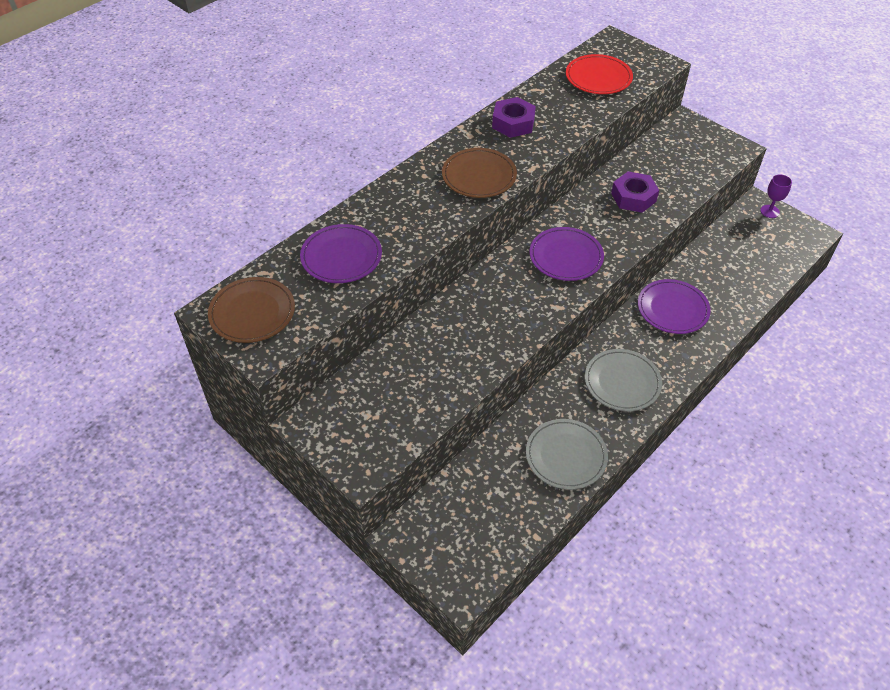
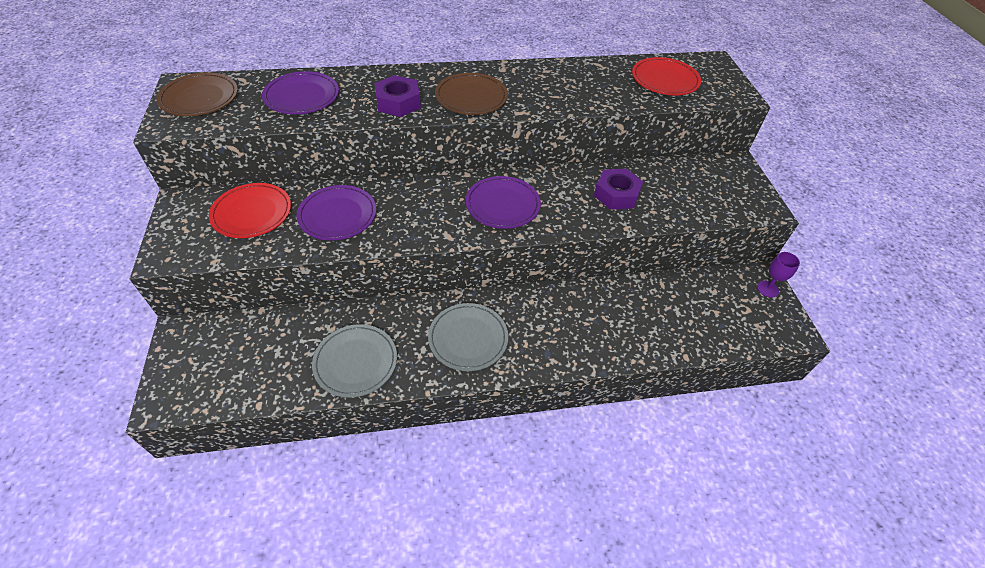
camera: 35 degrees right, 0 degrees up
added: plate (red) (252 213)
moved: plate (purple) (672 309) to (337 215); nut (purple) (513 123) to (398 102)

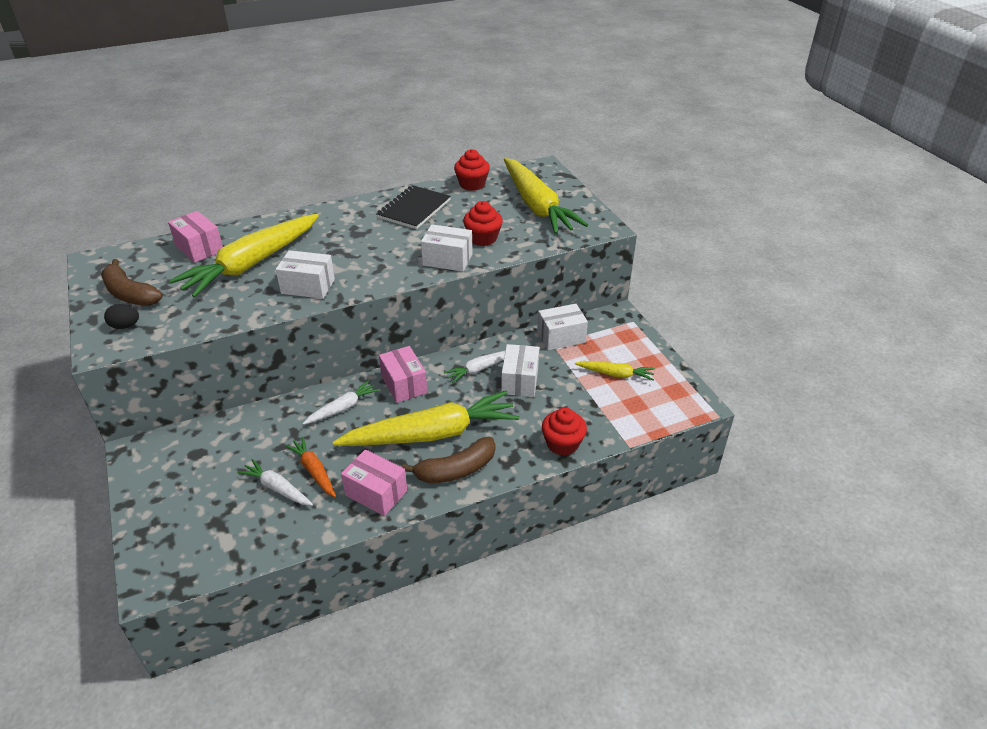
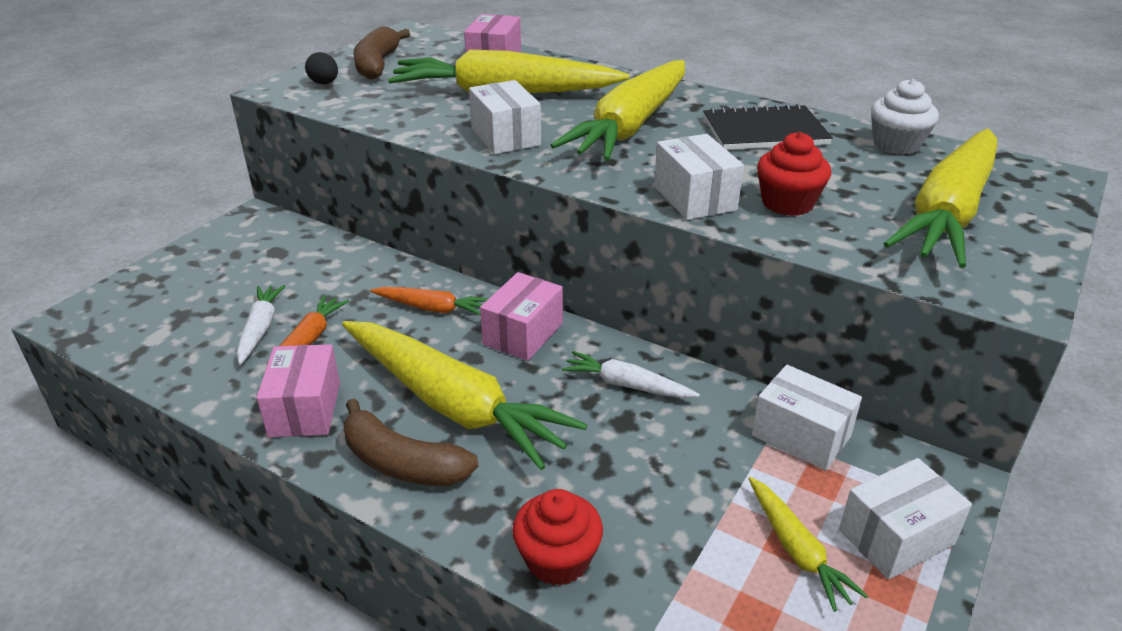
camera: 55 degrees right, 5 degrees down
added: carrot (yellow) (630 126)
moved: box (white) (520 381) to (896 537)
recoloured: carrot (white) (342 408) to carrot (orange) (432 308); cupcake (red) (472 184) to cupcake (white) (896 144)

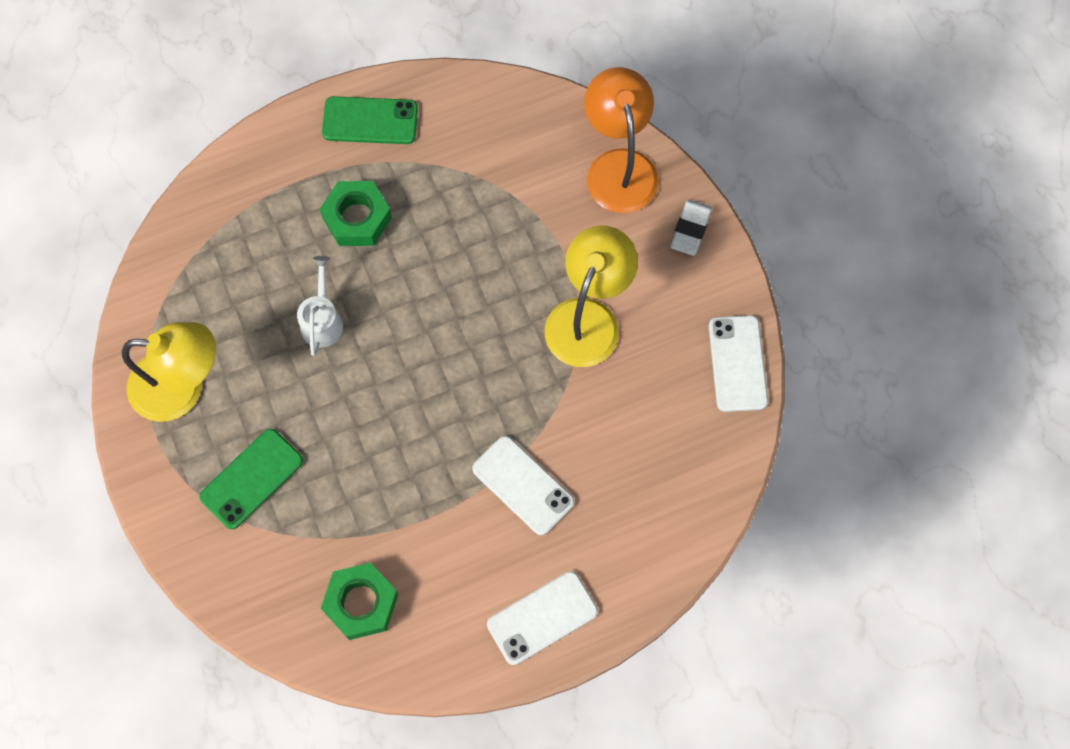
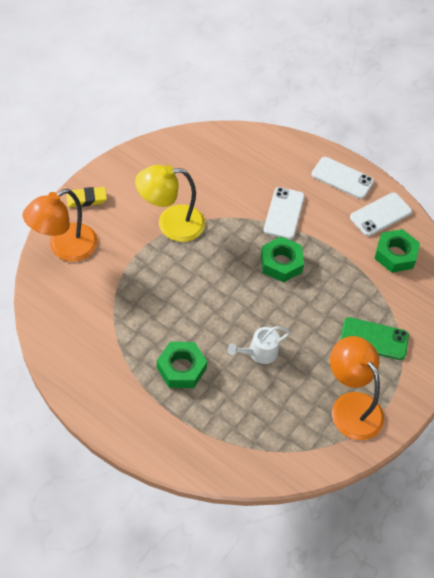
camera: 125 degrees left, 15 degrees down
removed: phone (green) (370 121)
added: nut (green) (281 263)
moved: phone (white) (737 363) to (380 214)
recoloured: eraser (white) (690 229) to eraser (yellow) (86 199); lamp (yellow) (182 387) to lamp (orange) (351 406)

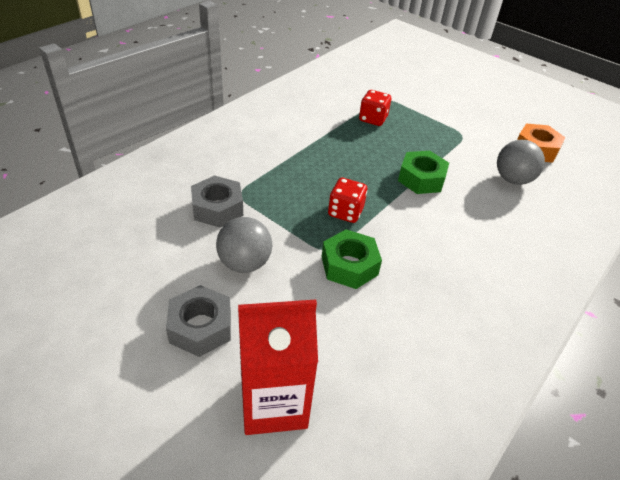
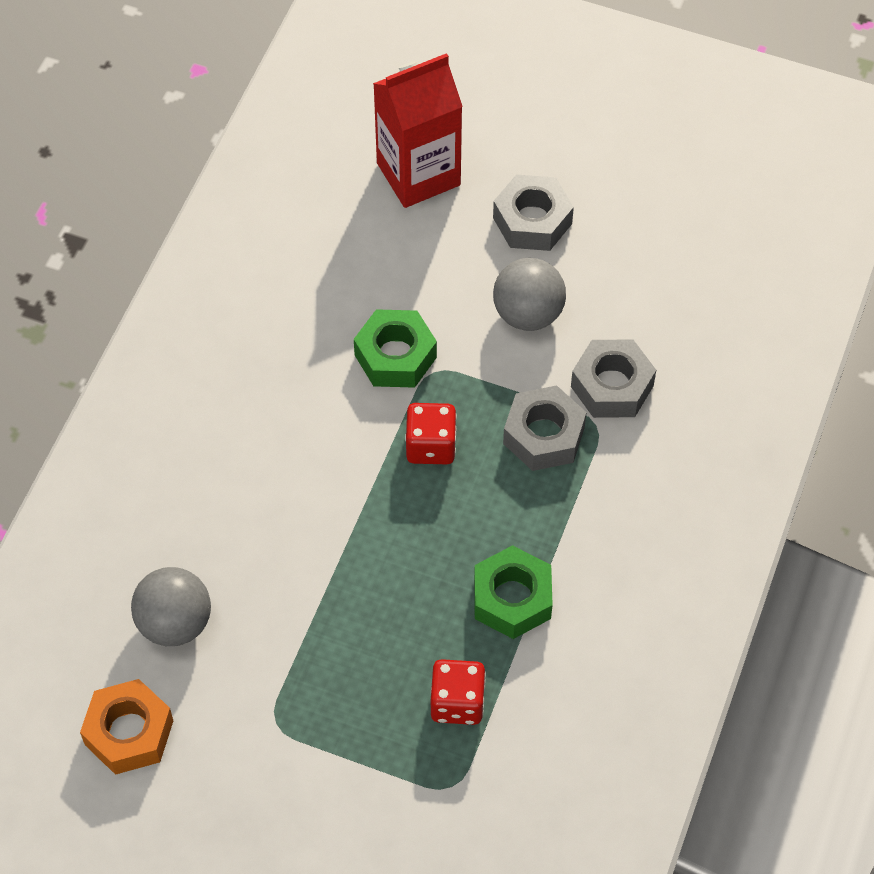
camera: 165 degrees right, 15 degrees up
added: nut (grey) (544 435)
moved: nut (green) (421 179) to (512 599)

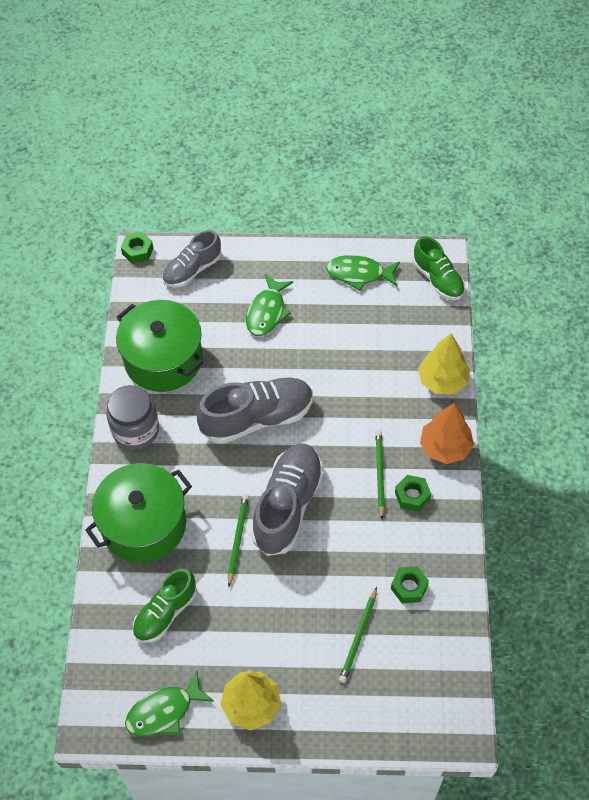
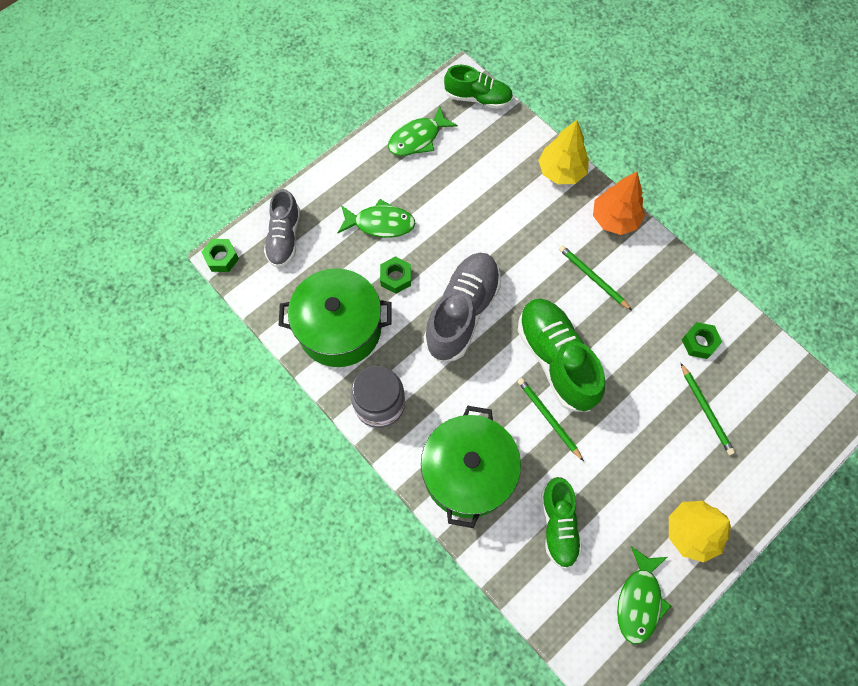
camera: 45 degrees left, 10 degrees up
moved: nut (green) (412 496) to (395 278)
recoloured: shoe (grey) (288 505) to shoe (green) (556 359)
turned: fish (green) (267 312) = (380 223) 60 degrees counterclockwise

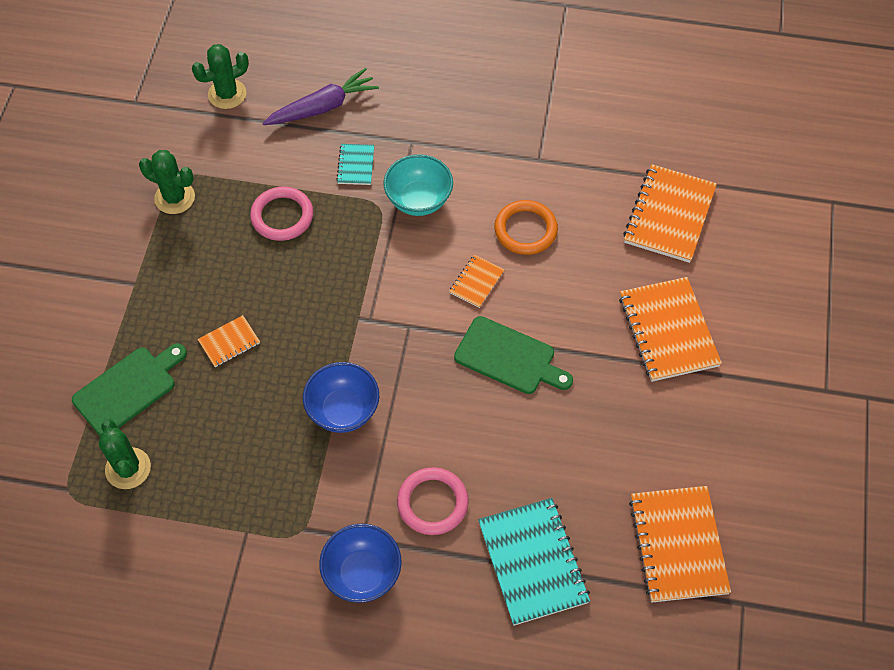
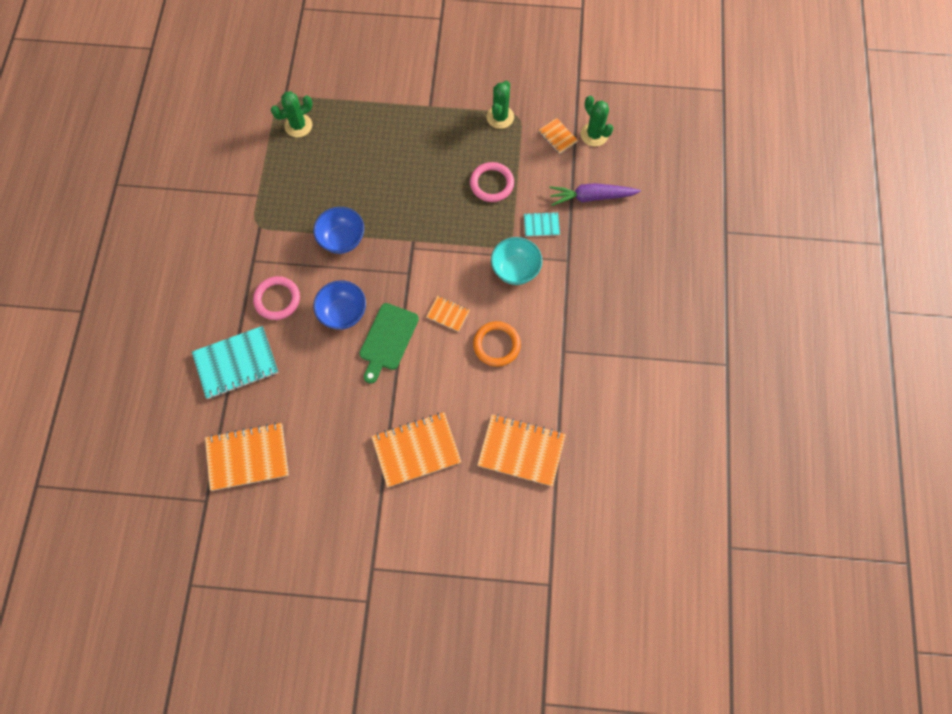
camera: 85 degrees right, 10 degrees up
removed: cutting board (green) (128 389)
moved: bowl (blue) (362 574) to (343 313); notebook (orange) (229 342) to (557 136)
turned: carrot (purple) (322 107) = (591 197) 120 degrees clockwise

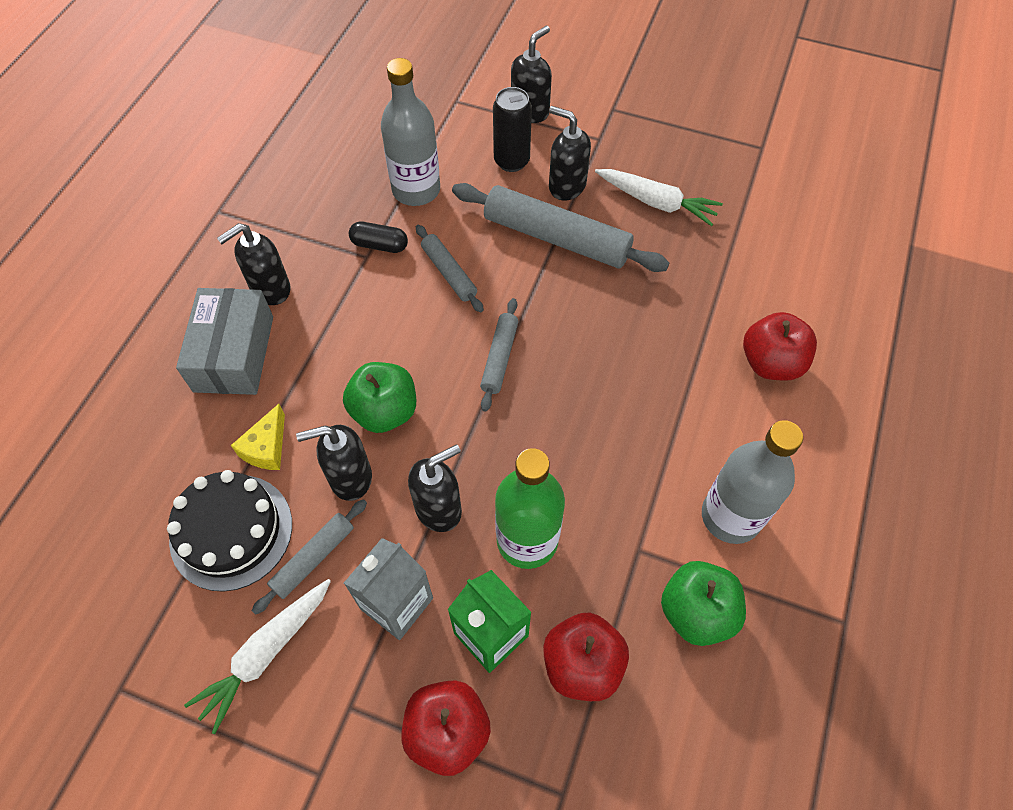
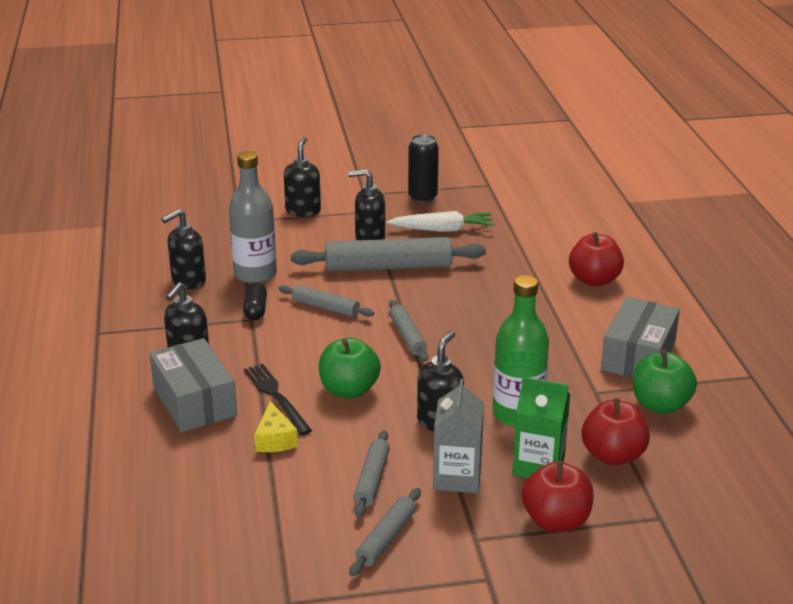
camera: 30 degrees left, 30 degrees down
removed: cake (black) (231 531)
added: fork (black) (276 397)
moved: soap dispenser (black) (350 478) to (188 281); can (black) (511 161) to (422 197)
replaced: carrot (white) (266 653) to rolling pin (grey) (386 538); bottle (grey) (730 516) to box (grey) (638 356)
turned: capsule (black) (379 245) = (255 310) 75 degrees counterclockwise

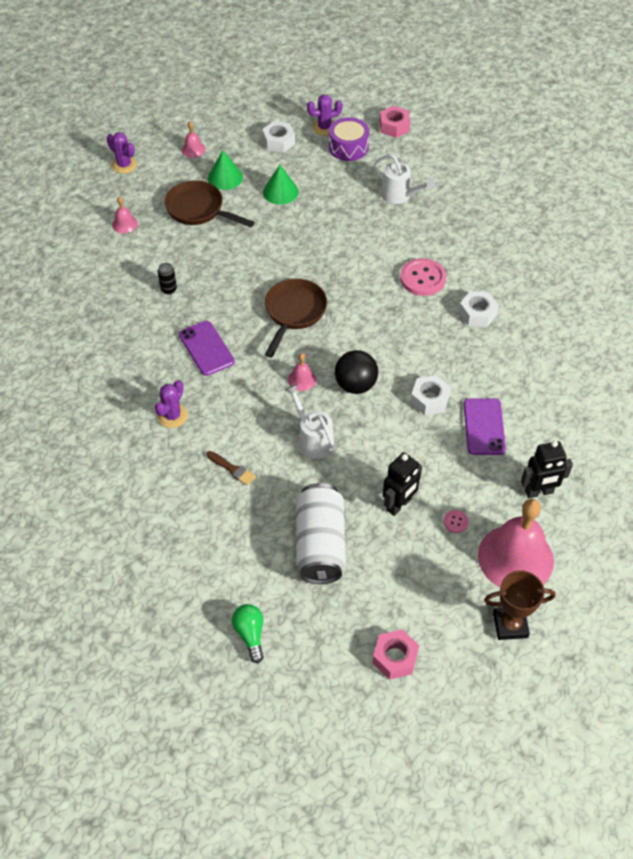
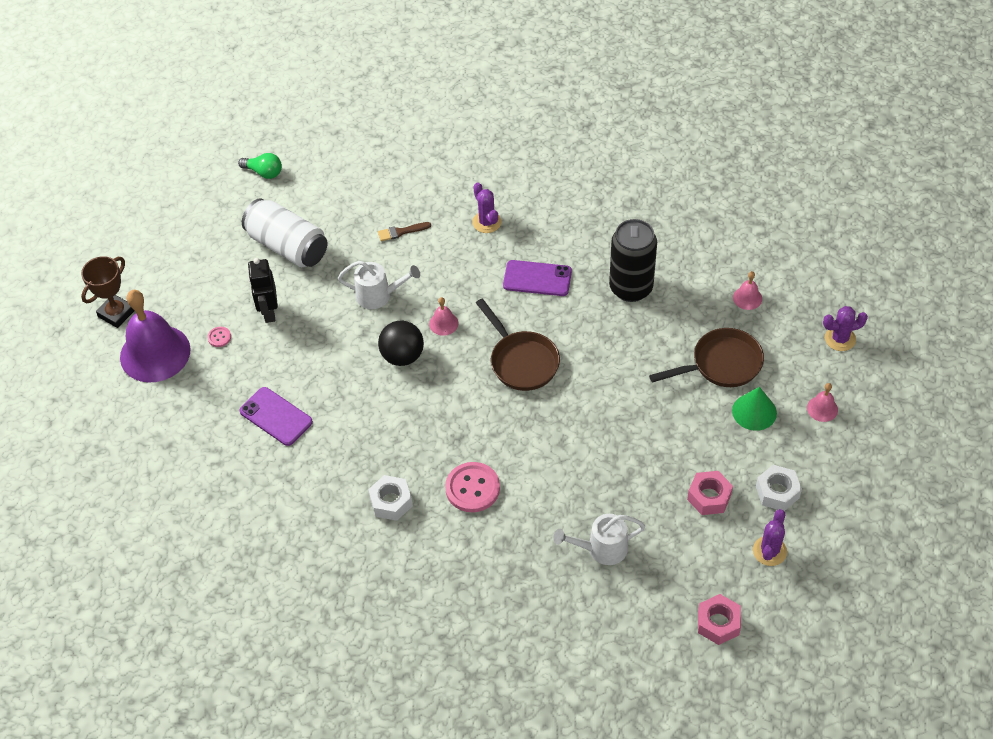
camera: 130 degrees right, 0 degrees up
removed: cone (green) (280 192); drum (purple) (348 147); nut (white) (429 399); robot (black) (539 492)
moved: nut (pink) (395 658) to (709 497)
recoloured: bell (pink) (515 558) to bell (purple) (155 353)
resized: can (black) (168 289) = (631 288) x2.49

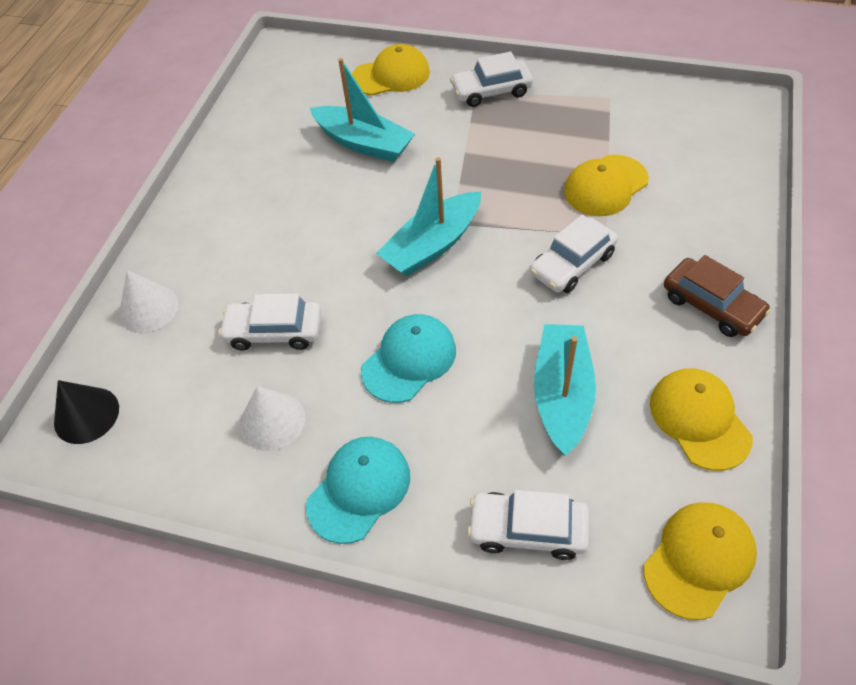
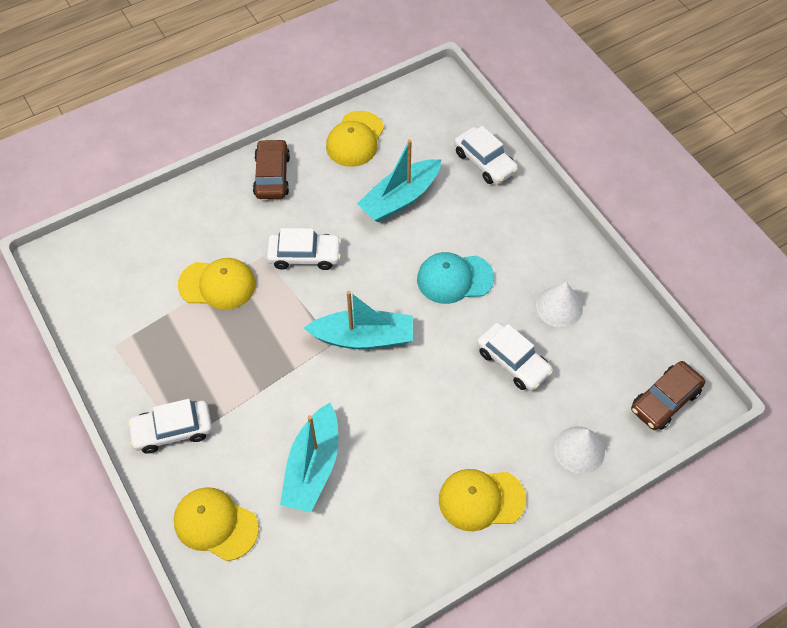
camera: 140 degrees left, 5 degrees up
removed: cap (turquoise) (359 489)
moved: cap (yellow) (699 560) to (481 499)
replaced: cone (black) (86 415) to car (brown) (665 400)
turned: car (white) (491 91) = (172 430) 135 degrees clockwise; boat (turquoise) (364 143) = (312 467) 150 degrees counterclockwise

